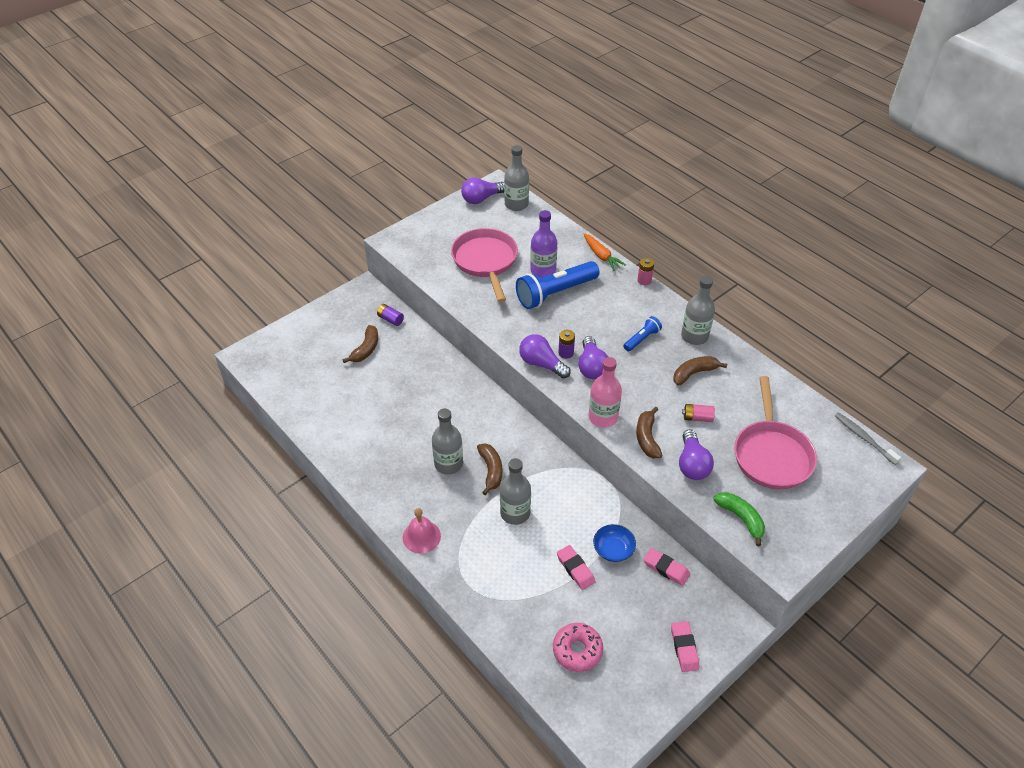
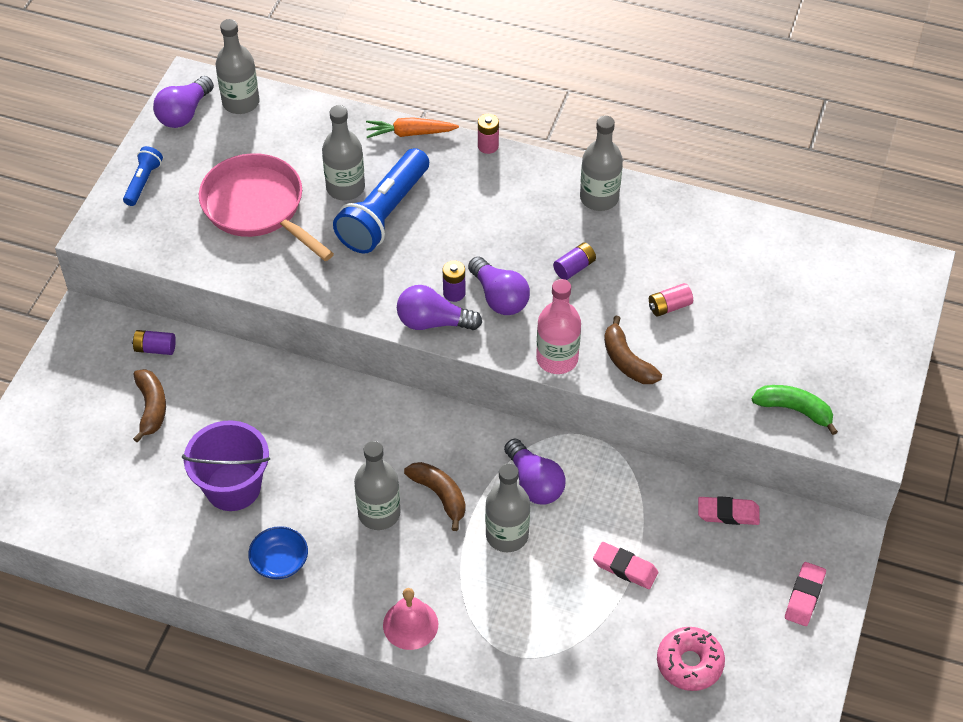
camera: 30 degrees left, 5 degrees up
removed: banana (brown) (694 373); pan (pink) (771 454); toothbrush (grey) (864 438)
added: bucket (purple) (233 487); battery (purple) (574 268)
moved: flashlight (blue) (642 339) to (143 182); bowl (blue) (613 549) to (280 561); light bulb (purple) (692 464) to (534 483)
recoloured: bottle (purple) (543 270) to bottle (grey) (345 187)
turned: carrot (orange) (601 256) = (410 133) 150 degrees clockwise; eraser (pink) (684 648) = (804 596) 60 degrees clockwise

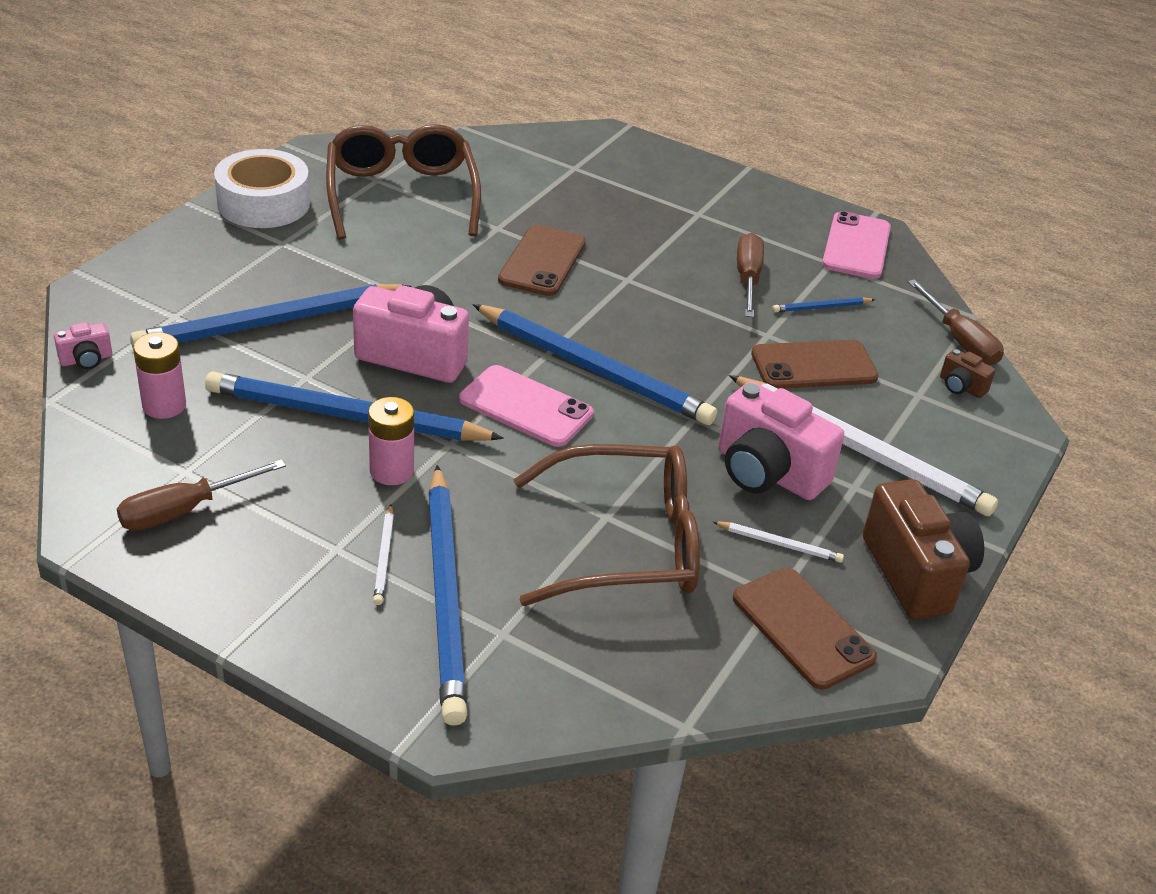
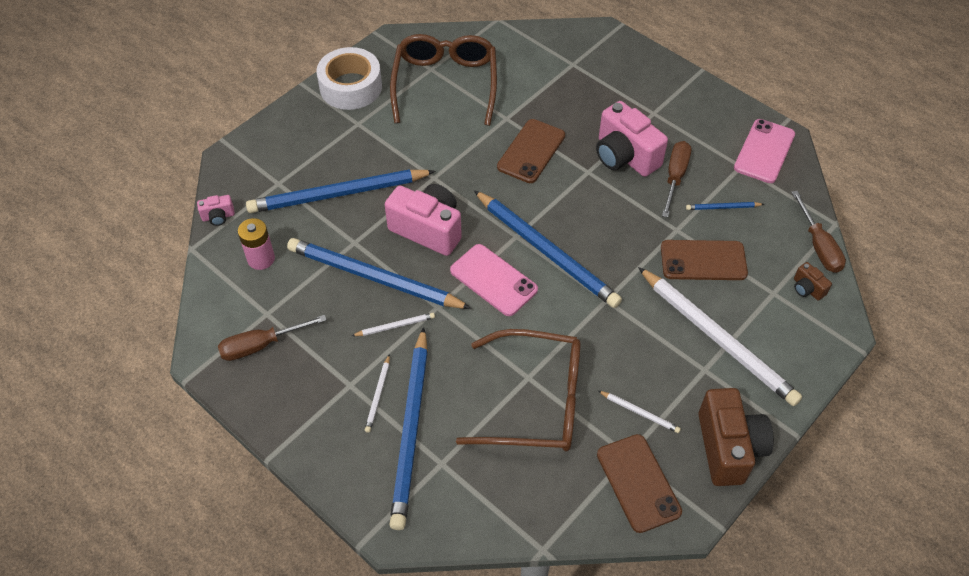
camera: 15 degrees right, 15 degrees up
moved: camera (pink) (767 473) to (625 156)
replaced: battery (pink) (391 471) to pencil (white) (395 326)

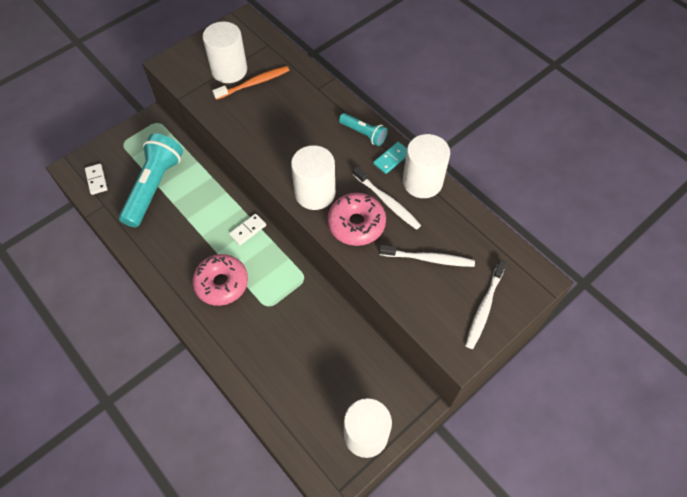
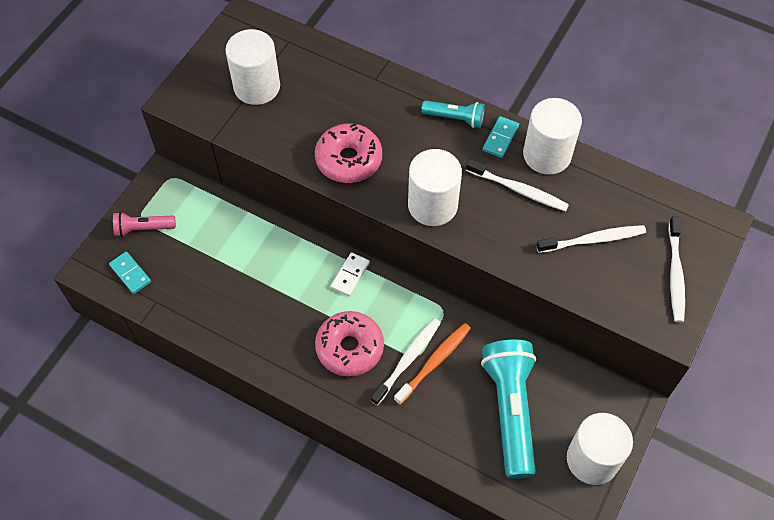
camera: 20 degrees left, 0 degrees up
added: flashlight (pink) (143 228); toothbrush (white) (407 360)
moved: donut (pink) (356 224) to (348 160); toothbrush (orange) (253 83) to (434 362); flashlight (turquoise) (154 187) to (510 410)
recoloured: domino (white) (96 180) to domino (turquoise) (130 273)

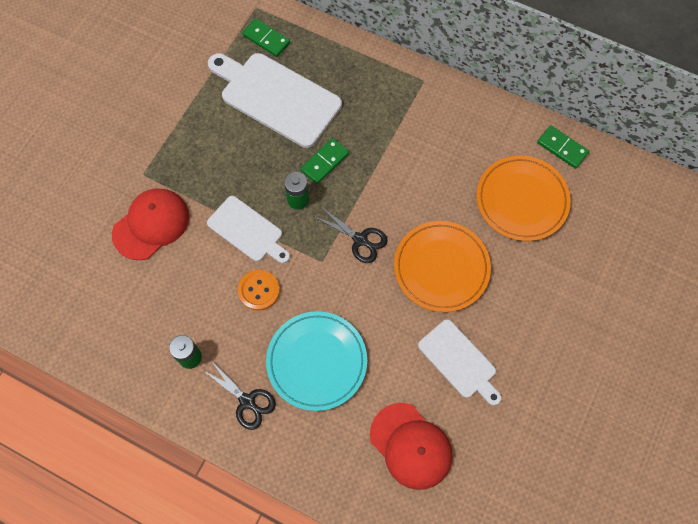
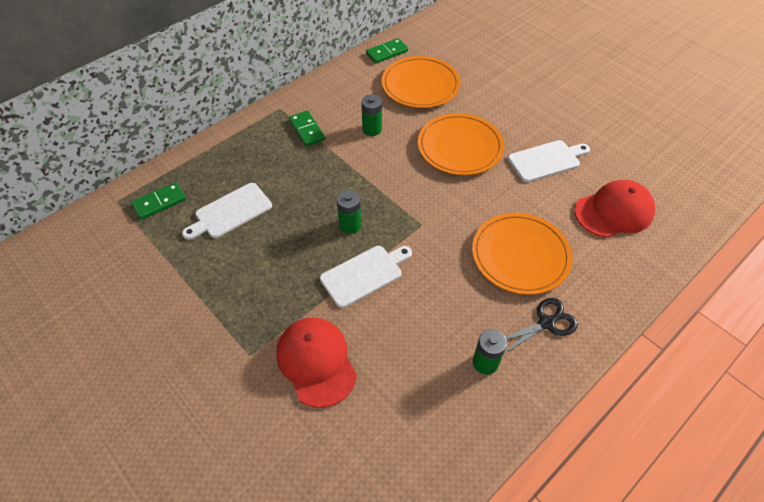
camera: 70 degrees left, 15 degrees down
removed: button (orange) (259 290); scissors (black) (360 240)
added: battery (green) (372 129)
moved: domino (green) (324 162) to (307 130)
recoloured: plate (turquoise) (317 361) to plate (orange) (520 256)
resized: cutting board (white) (276 97) = (230 212) x0.60

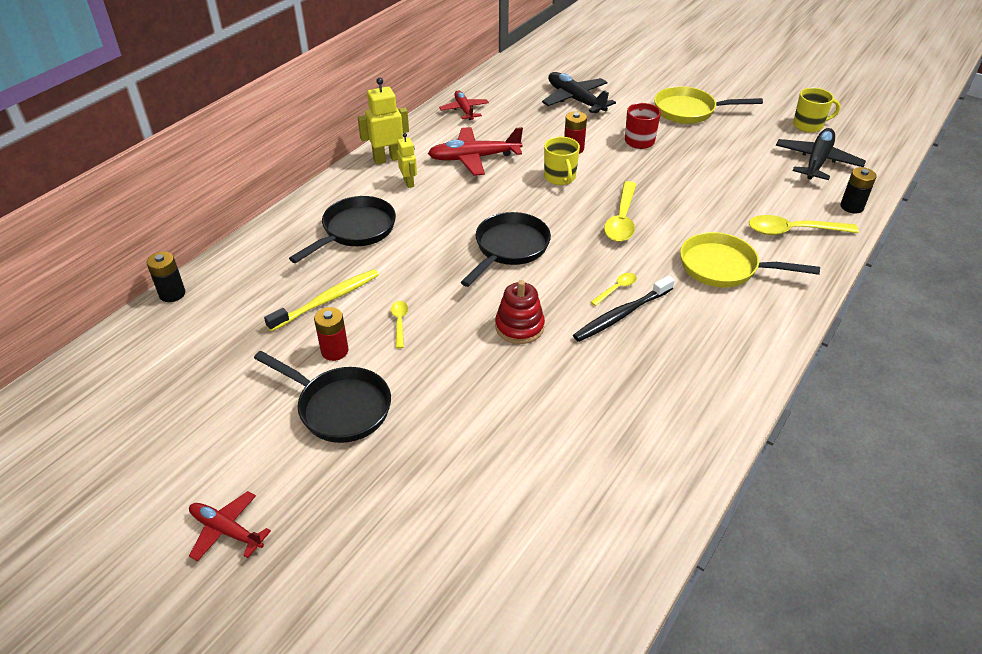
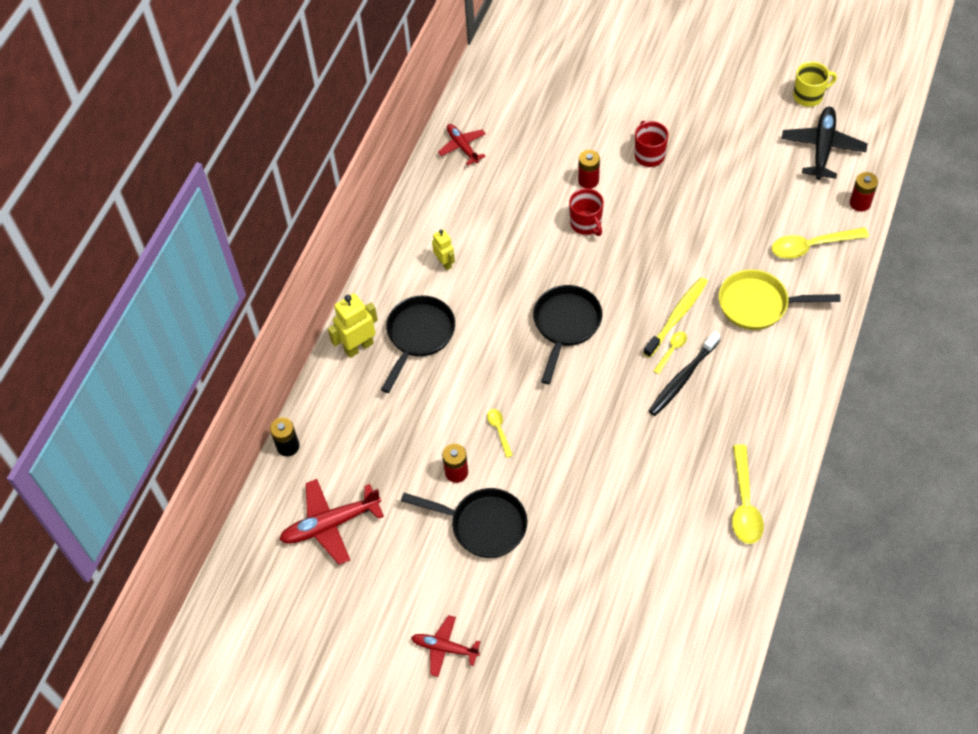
camera: 10 degrees left, 15 degrees up
removed: stacking toy (red) (519 327); plane (black) (575 100); pan (yellow) (689 111)
moved: plane (red) (474 158) to (331 524); robot (yellow) (387 159) to (358 347); toothbrush (yellow) (327 300) to (677 316); spoon (yellow) (622 219) to (744 503)
recoloured: mug (yellow) (560 177) to mug (red) (586 224); battery (black) (851 207) to battery (red) (860 203)

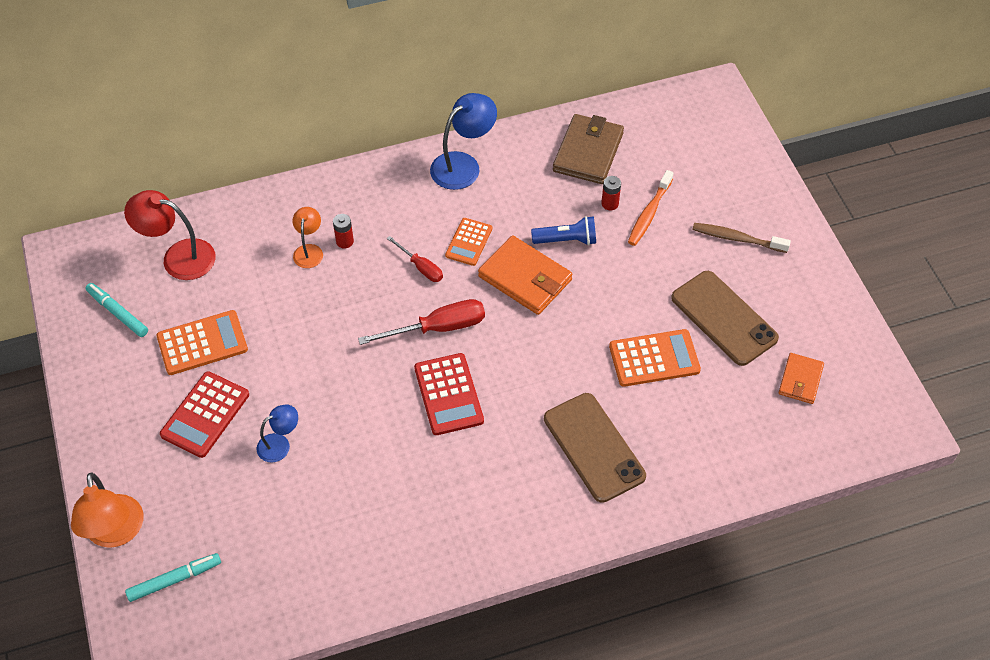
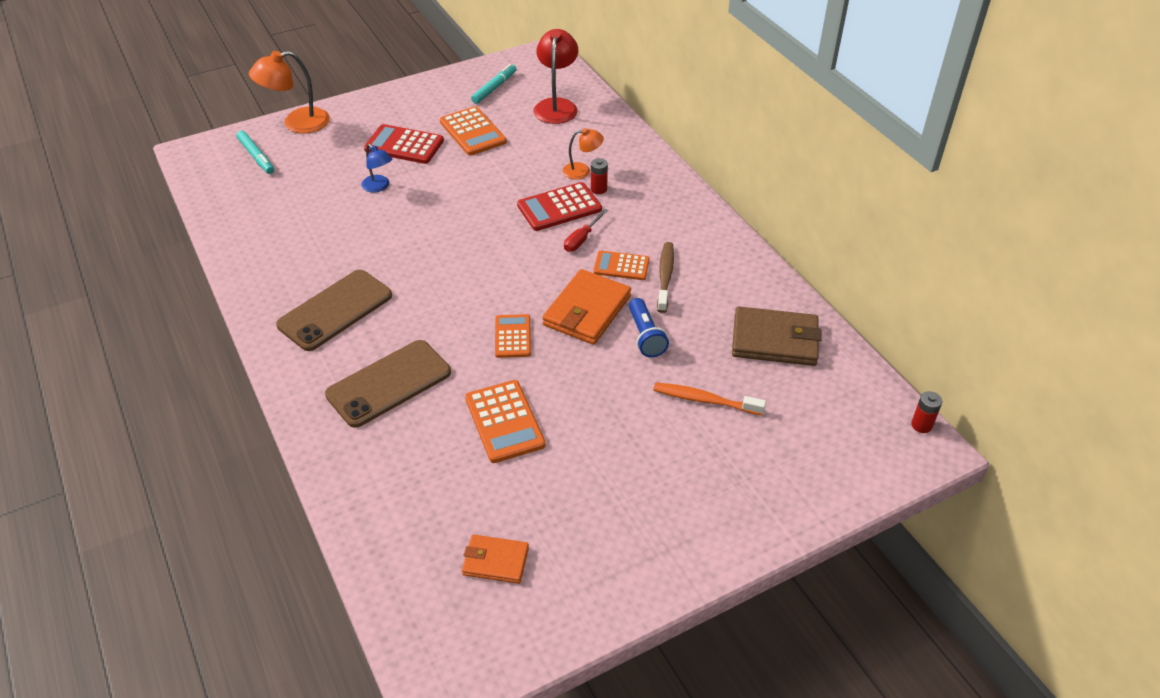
camera: 80 degrees right, 10 degrees down
removed: screwdriver (red) (438 328); lamp (blue) (463 165)
added: calculator (orange) (513 336)
moved: phone (brown) (724 318) to (335 310); calculator (red) (448 394) to (559 207); toothbrush (brown) (737 238) to (665 276); battery (red) (610 204) to (921 425)

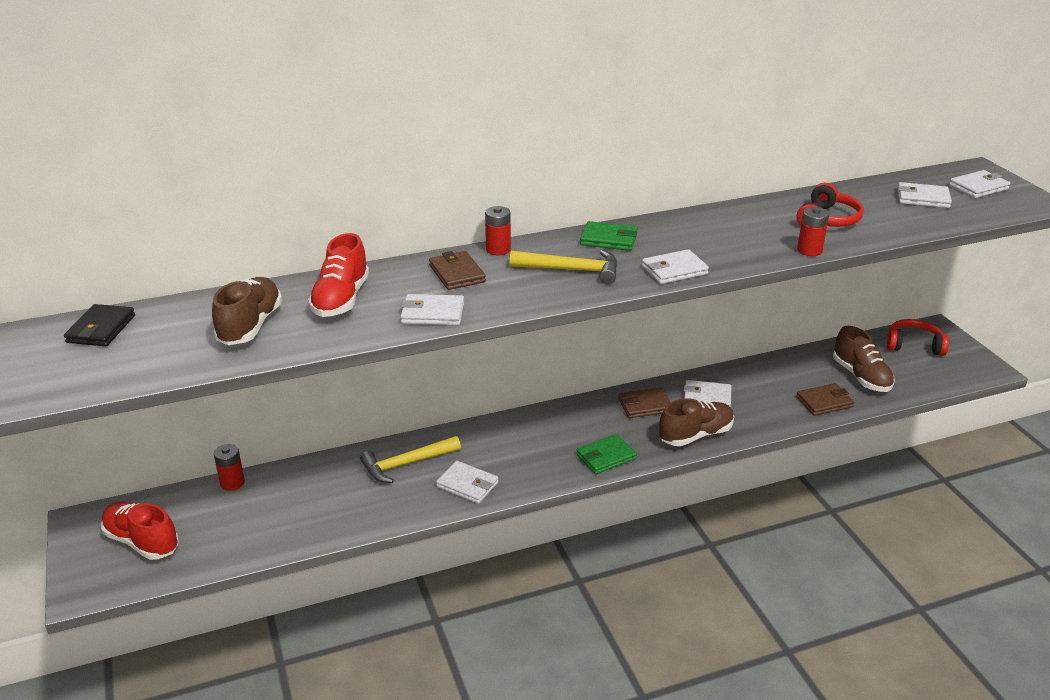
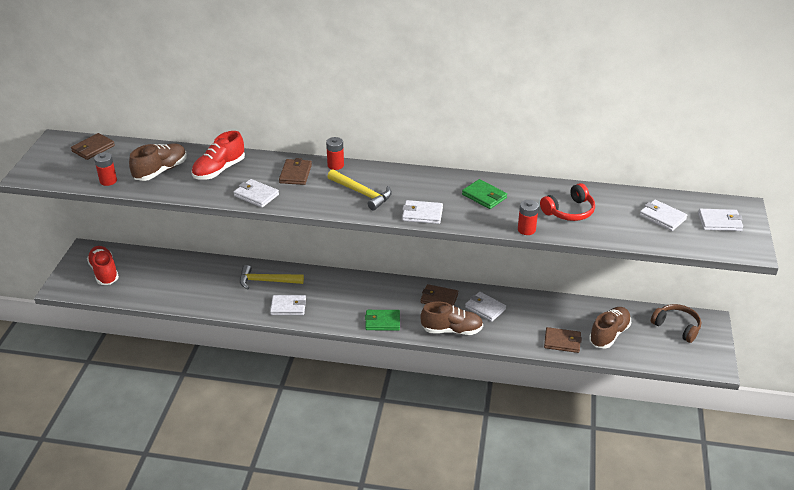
camera: 30 degrees right, 5 degrees up
moved: battery (red) (232 483) to (108 181); wallet (green) (608 239) to (484 196)
recoloured: wallet (black) (101 329) to wallet (brown) (93 148); headphones (red) (914 345) to headphones (brown) (677 327)
turned: wallet (white) (467 485) = (288 307) 60 degrees counterclockwise; shoe (brown) (861 377) = (609 334) 150 degrees counterclockwise

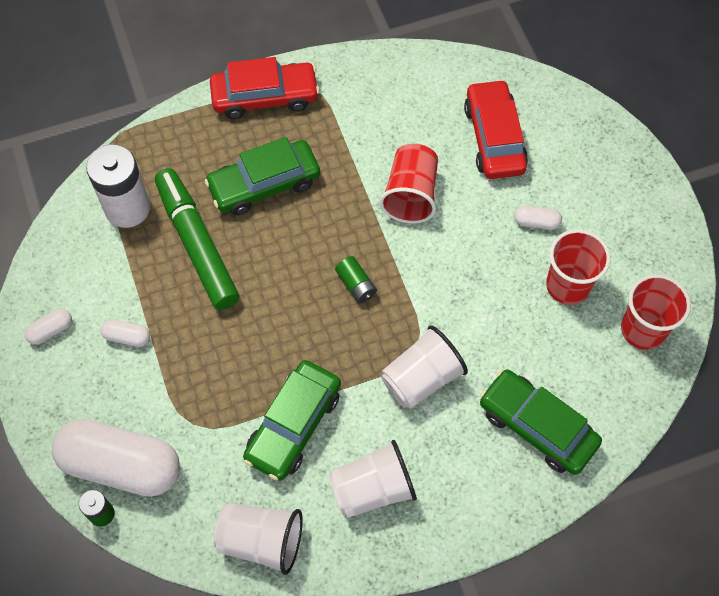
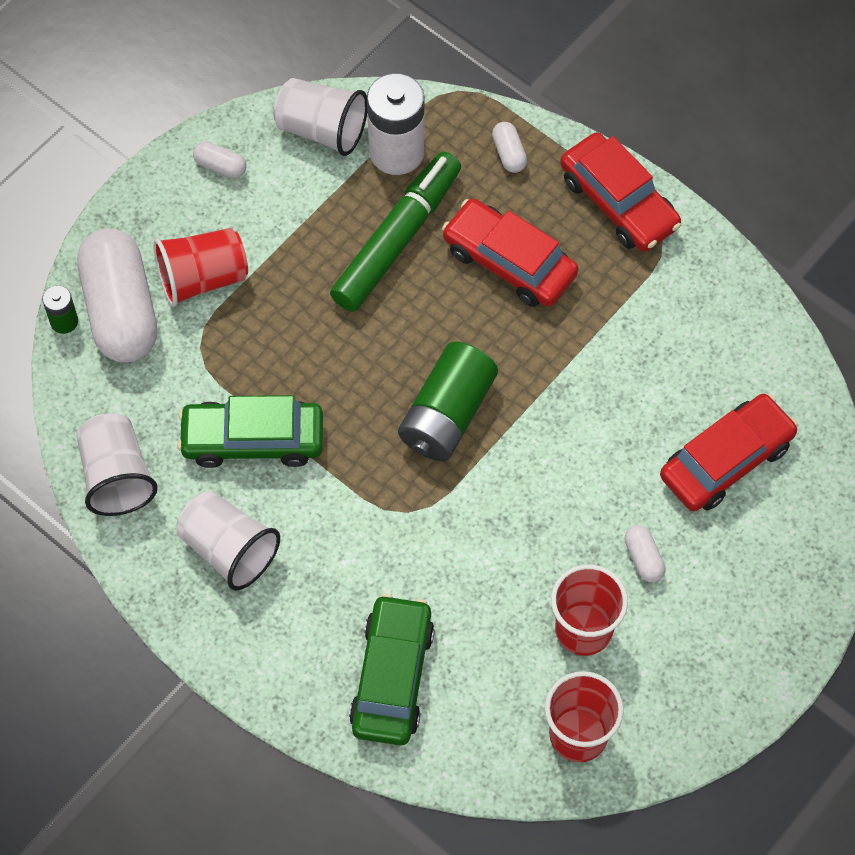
camera: 60 degrees right, 0 degrees up
moved: cup (red) (411 195) to (202 278); cup (white) (421 378) to (322 129); capsule (white) (127 337) to (509 153)
recoloured: car (green) (264 184) to car (red) (509 262)
resized: battery (green) (356 285) = (447 414) x2.04

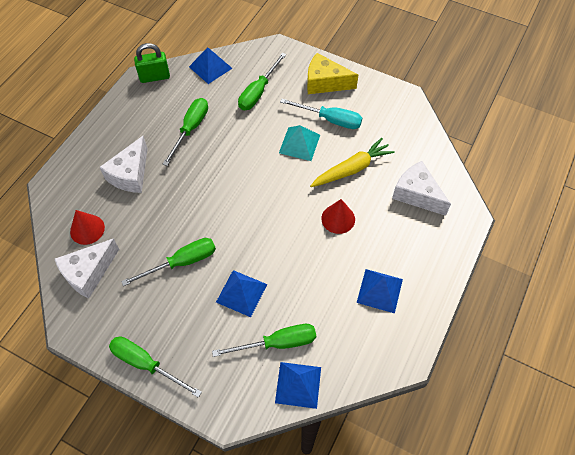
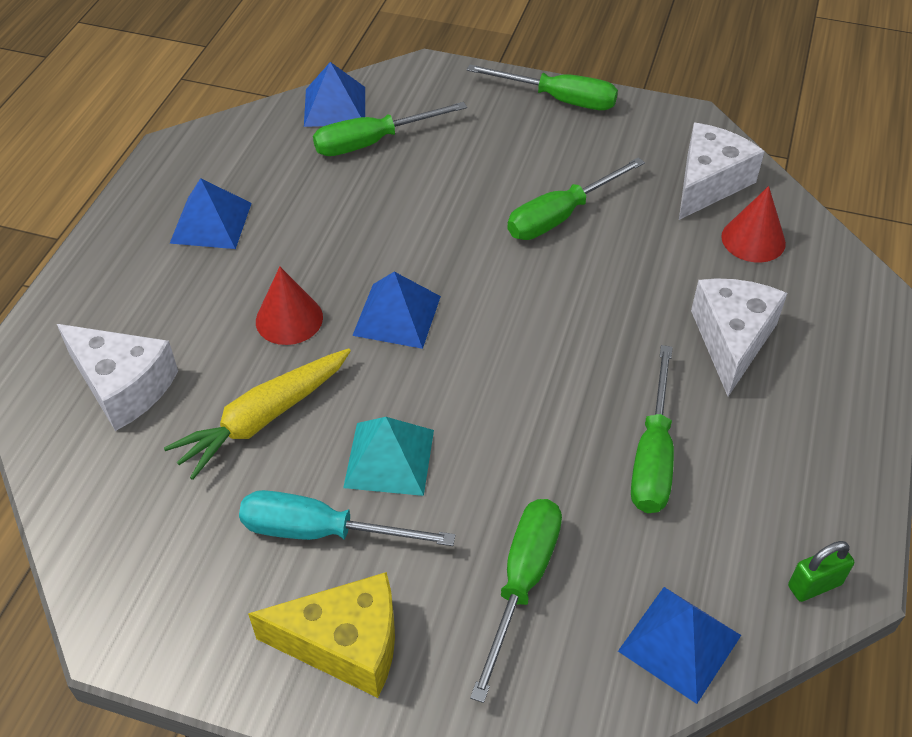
camera: 170 degrees right, 10 degrees down
moved: pyramid (blue) (241 293) to (397 315)
resized: padlock (green) (154 77) = (814 585) x0.65

